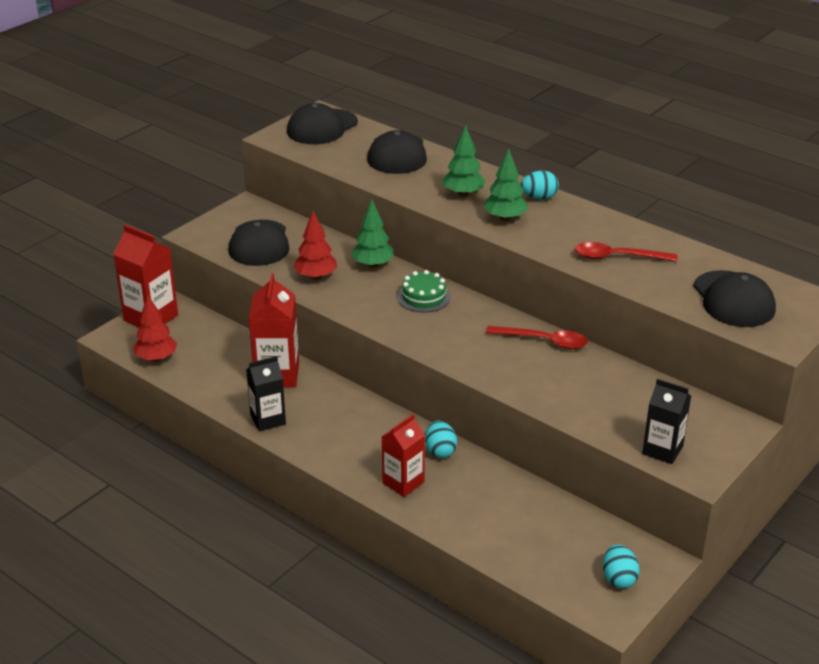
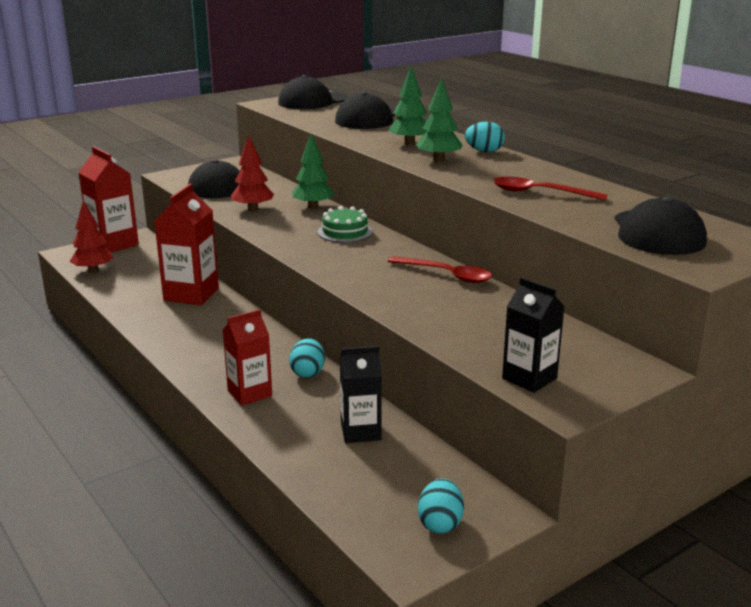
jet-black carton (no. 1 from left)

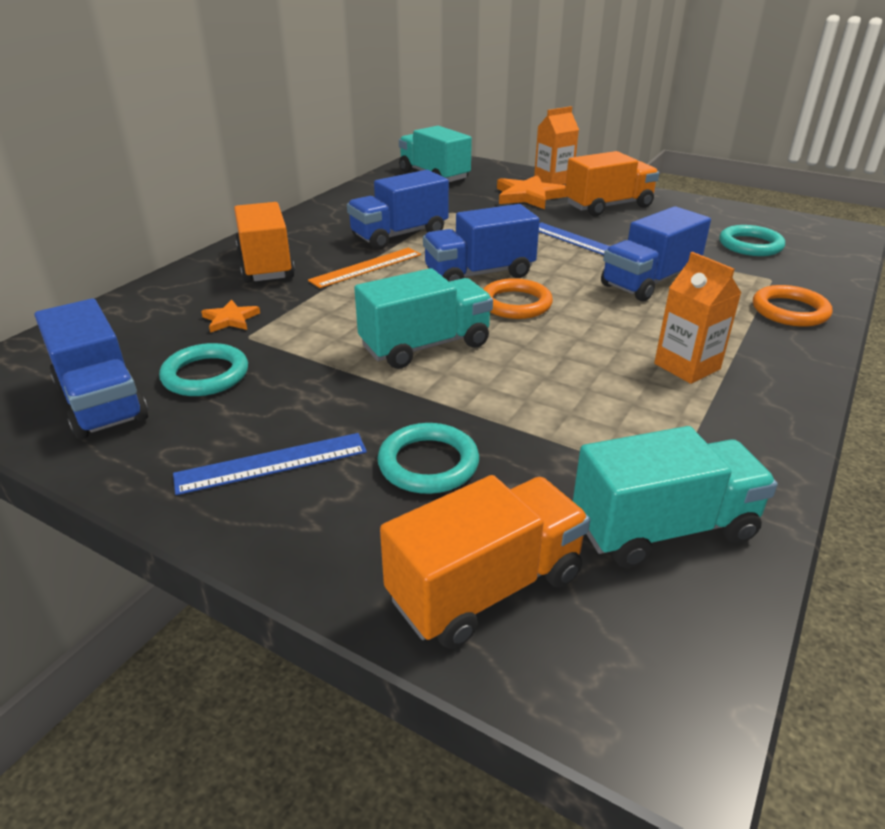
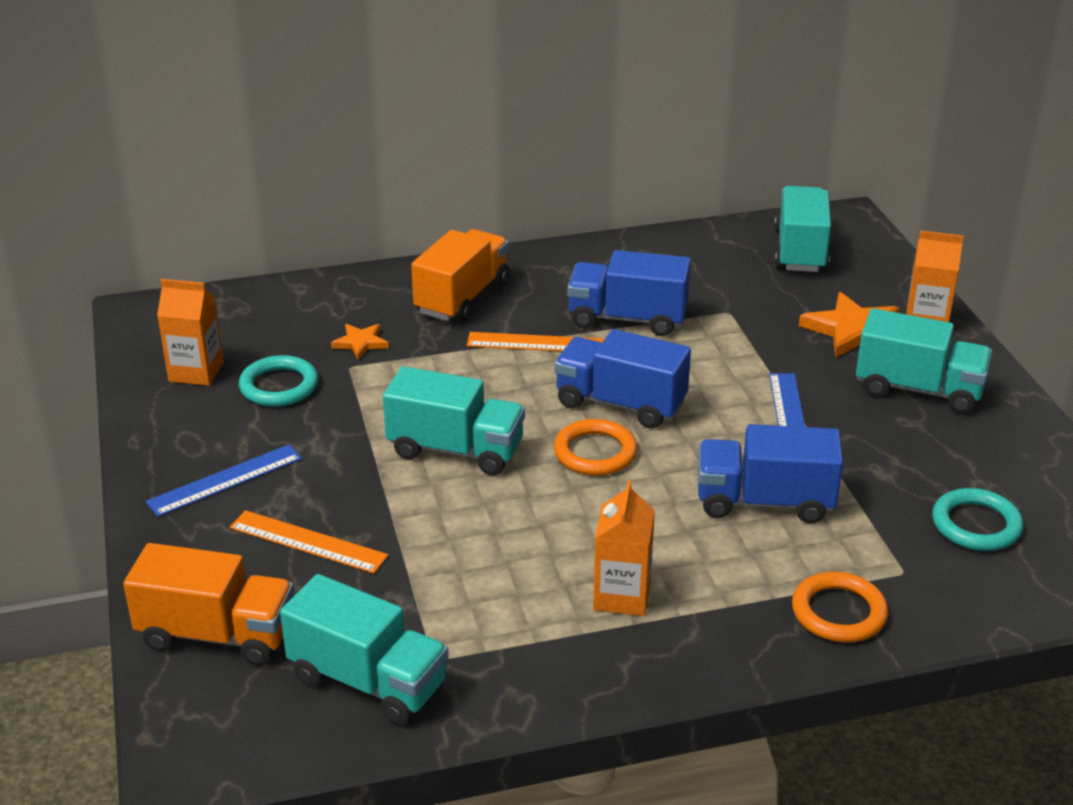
bright orange carton (no. 1 from left); bright orange straightedge (no. 1 from left); turquoise lorry (no. 4 from left); cobalt straightedge (no. 1 from left)

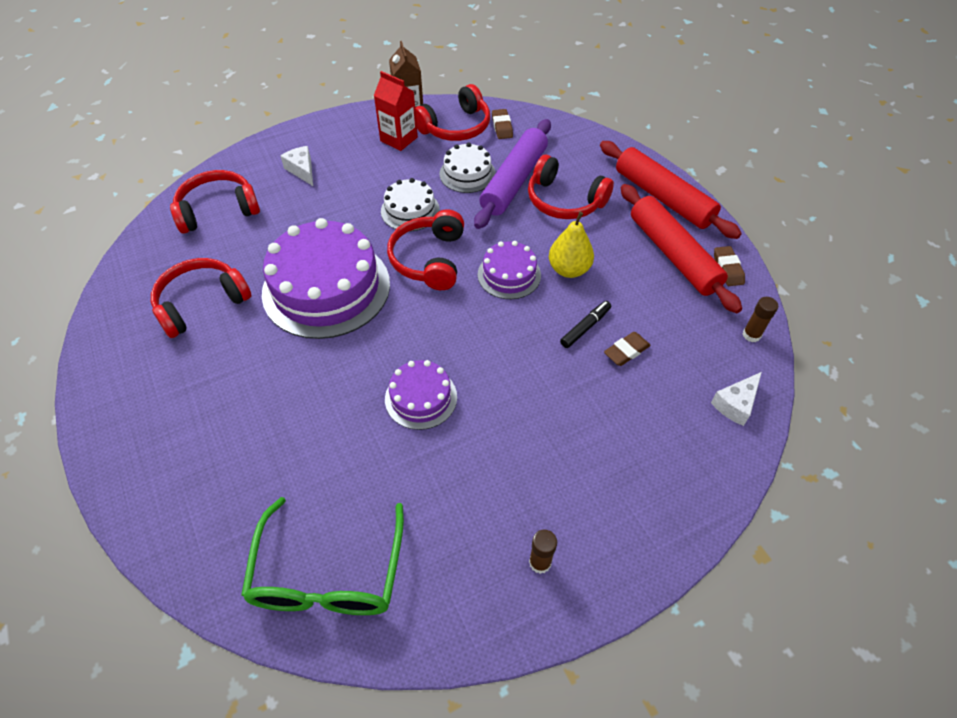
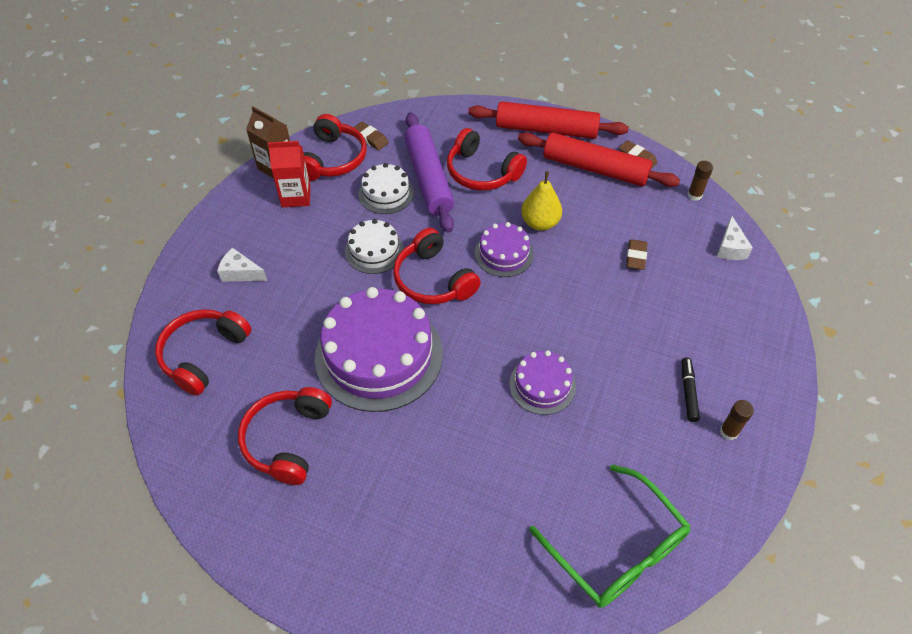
jet-black marker pen; scarlet headset (no. 5 from left)

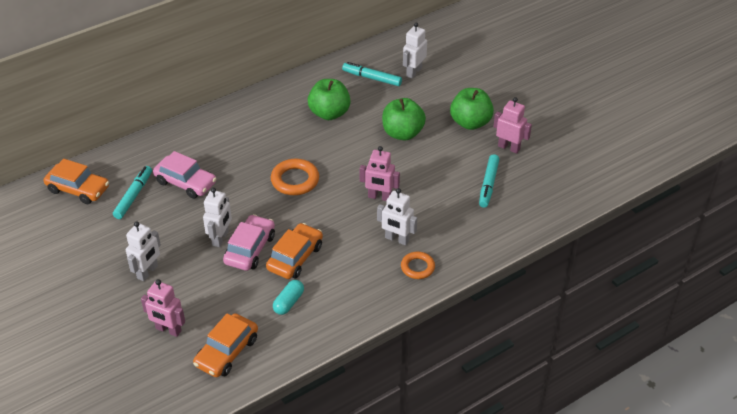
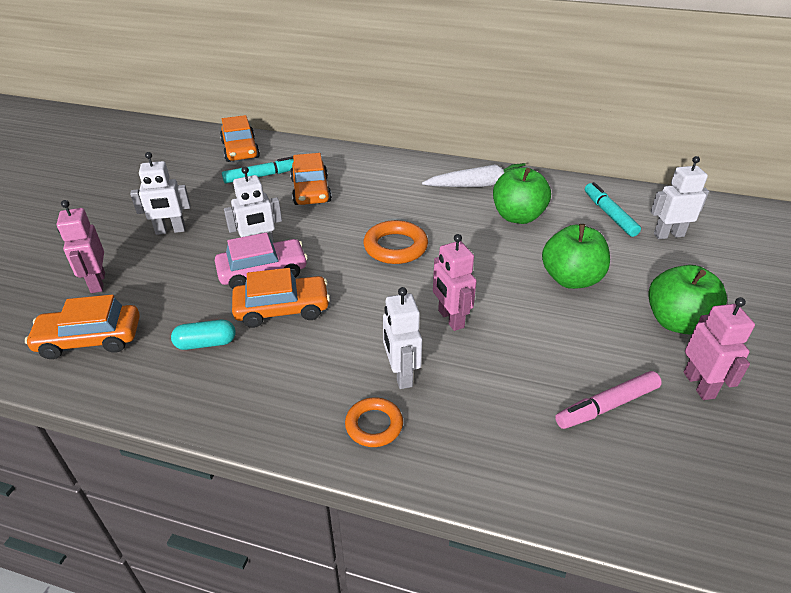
snow-white root vegetable; bright orange toy car (no. 4 from left); rosy marker pen

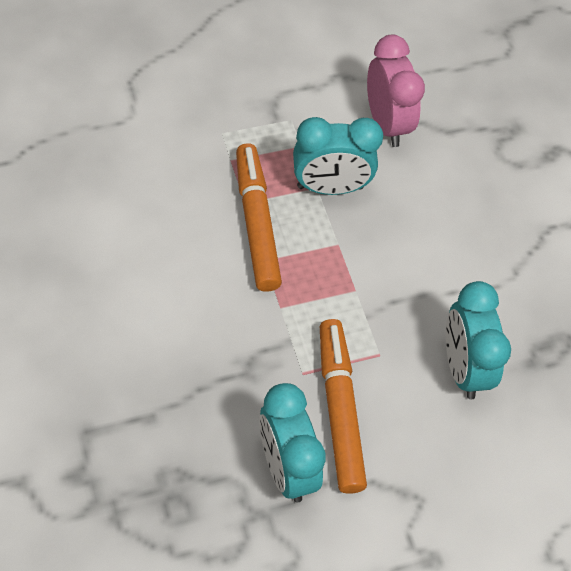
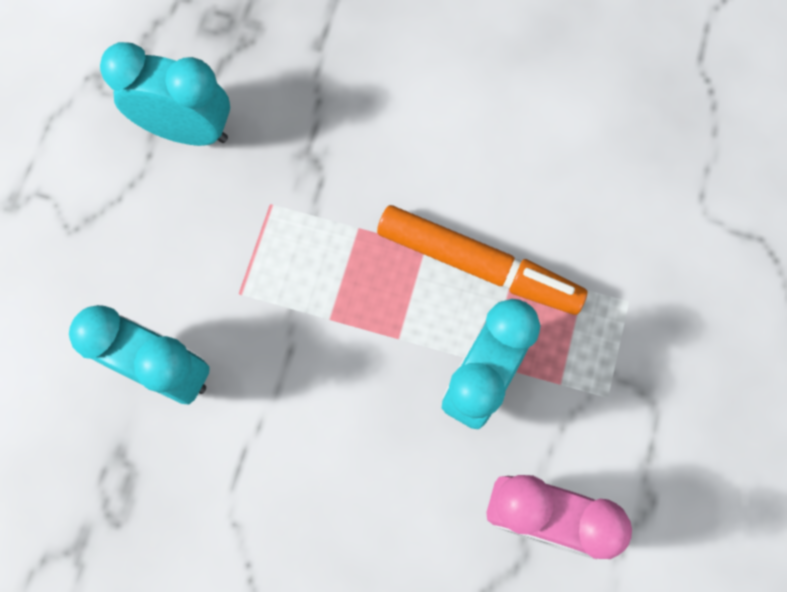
bright orange marker pen (no. 2 from left in the first image)

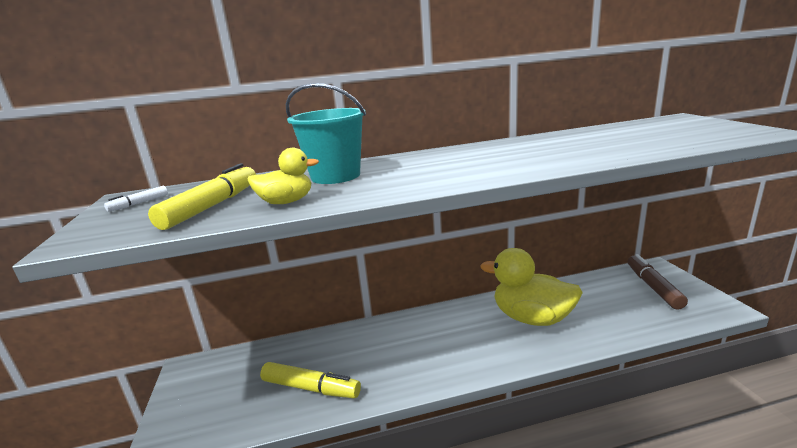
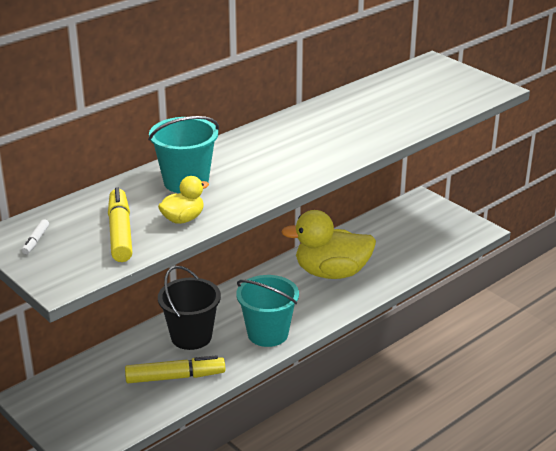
russet marker pen; jet-black bucket; turquoise bucket (no. 2 from left)

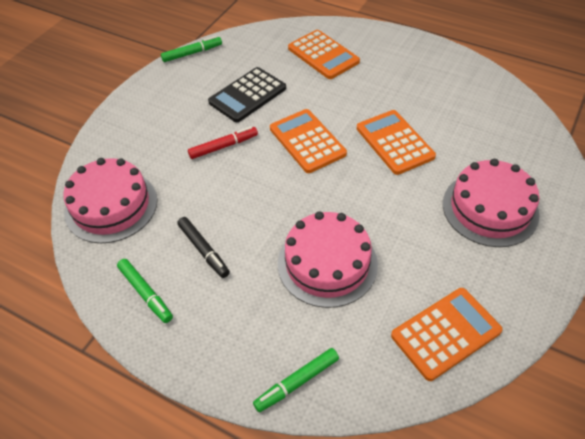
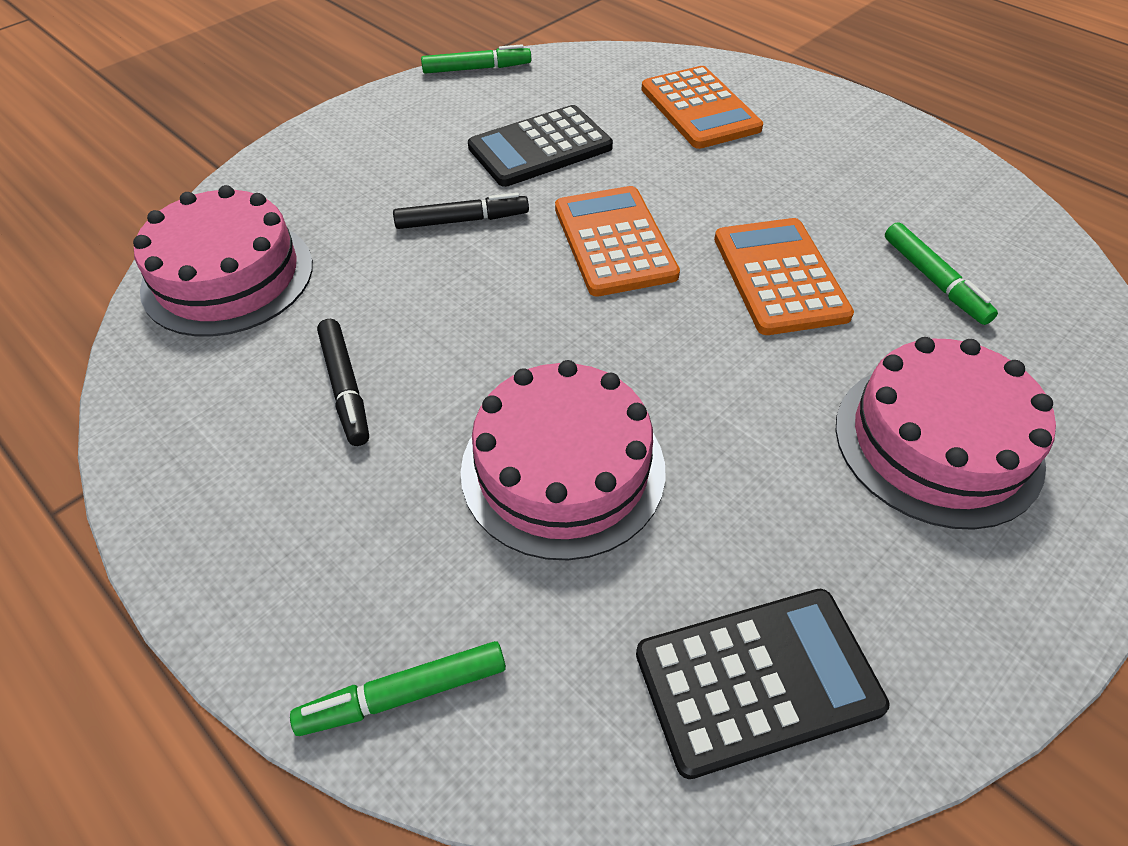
green marker pen (no. 3 from left); jet-black marker pen (no. 2 from left); jet-black calculator (no. 2 from left)

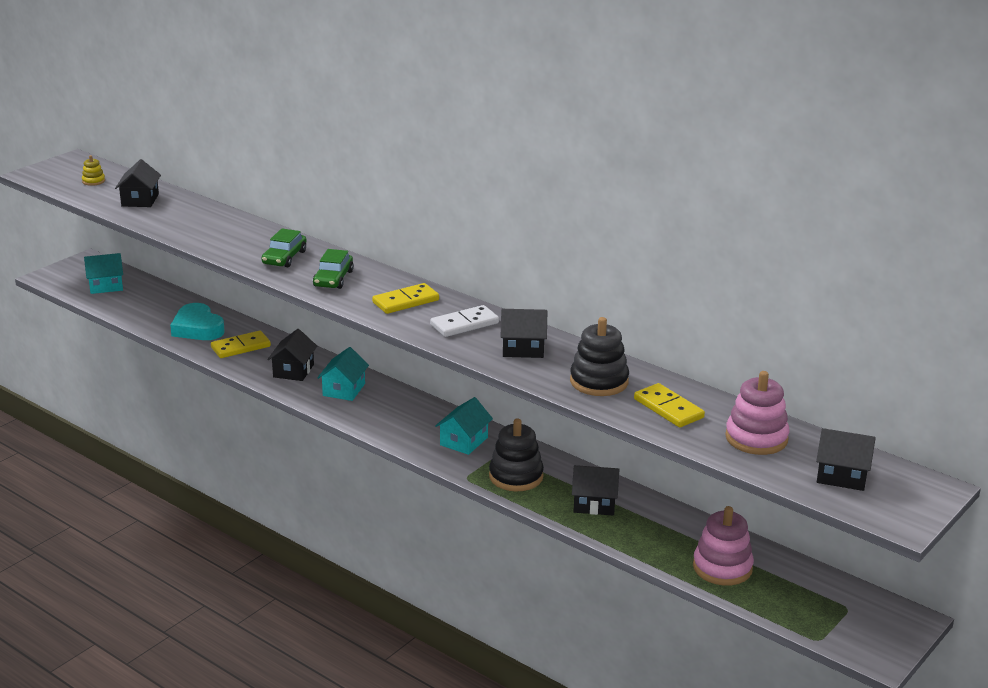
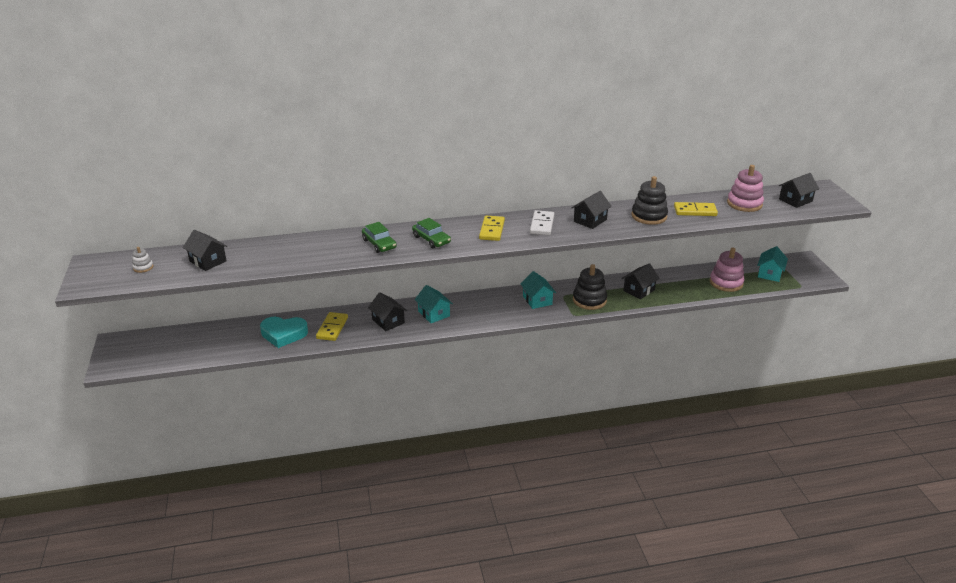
turquoise house (no. 3 from left); snow-white stacking toy

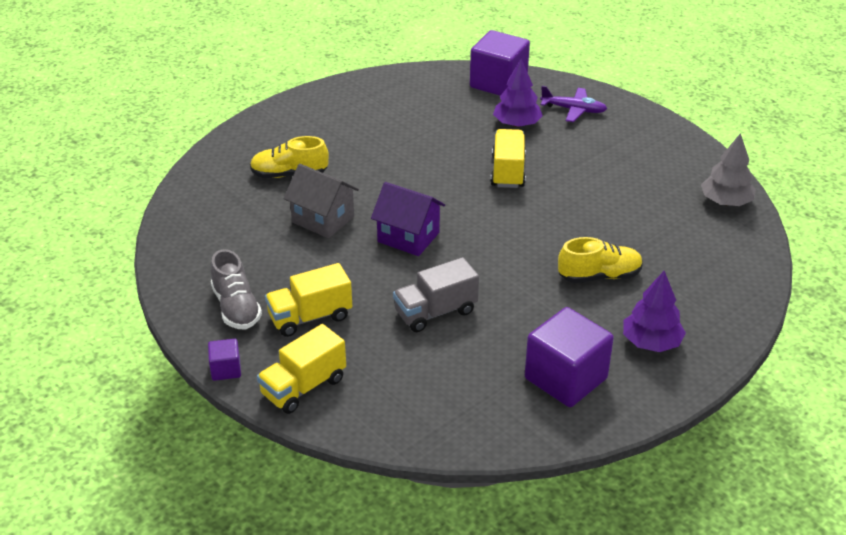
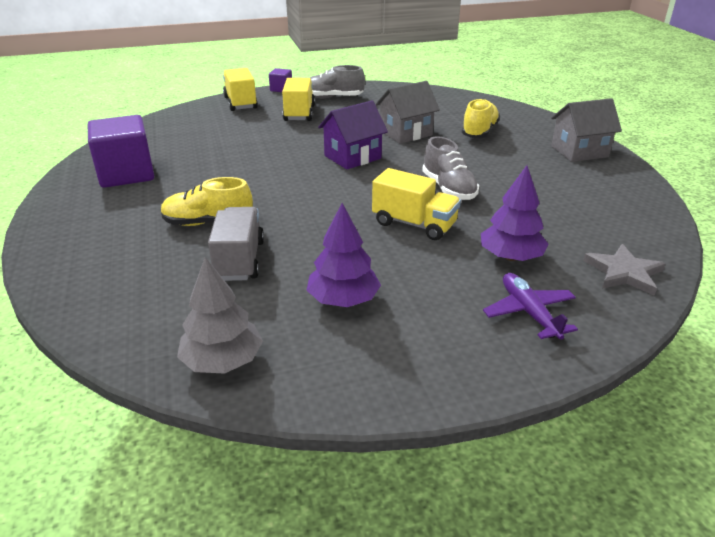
gray sneaker (no. 2 from left); gray house (no. 2 from left); gray lorry; purple fir tree (no. 1 from left); gray star; purple toy plane; yellow sneaker (no. 1 from left)

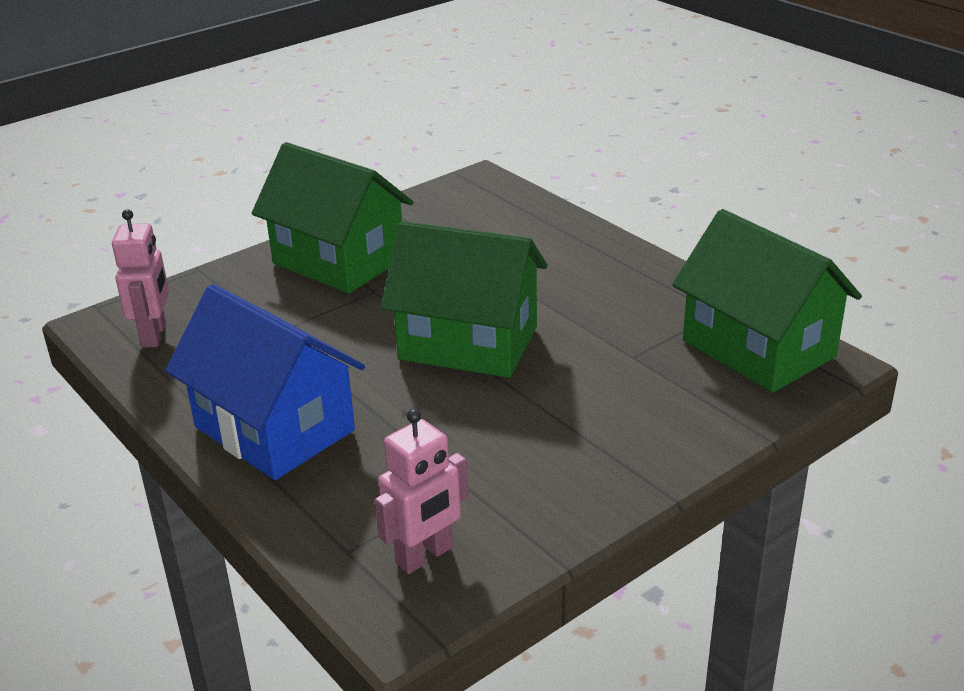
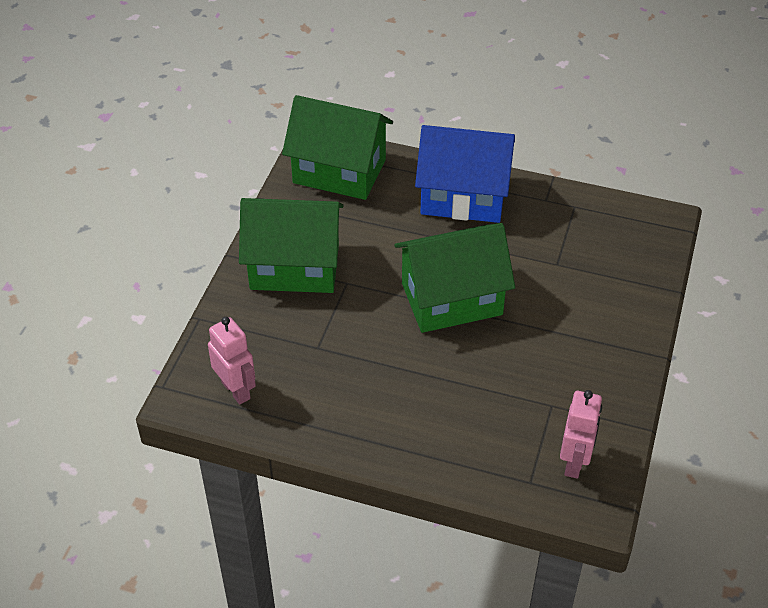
cobalt house; green house (no. 2 from left)

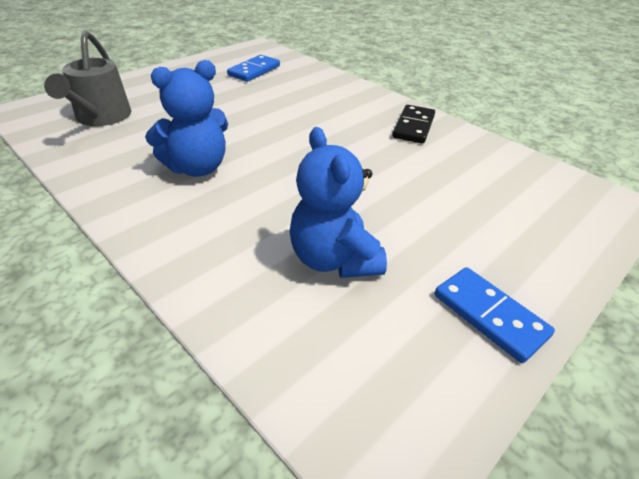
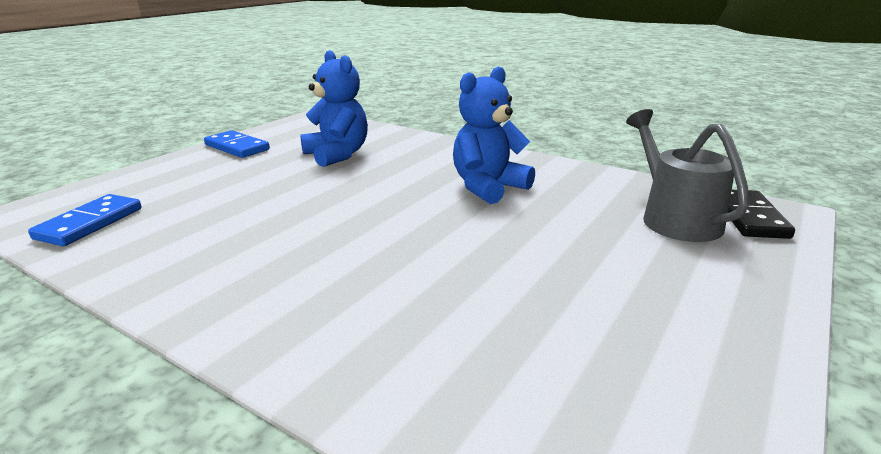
cobalt domino piece (no. 1 from left); jet-black domino piece

